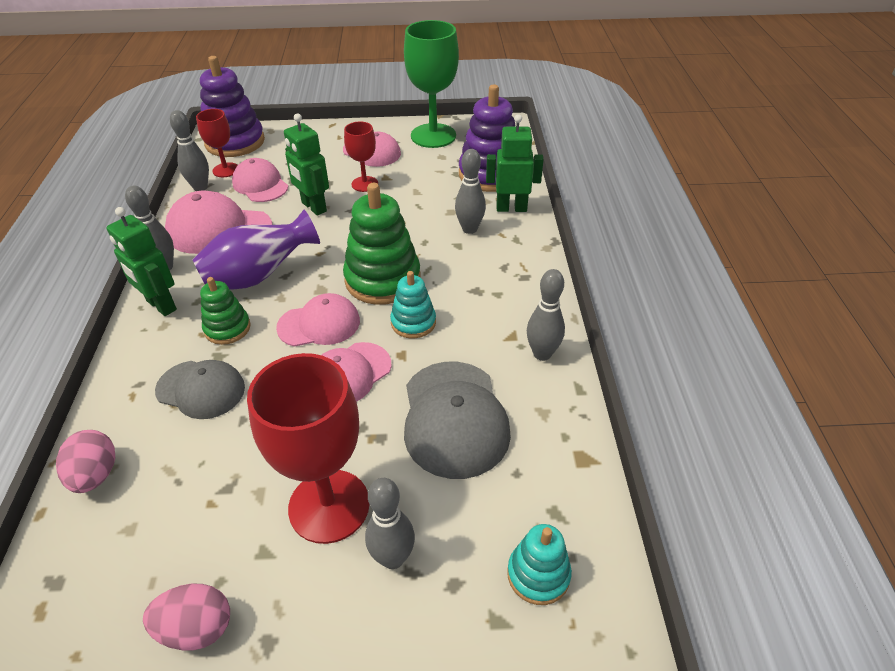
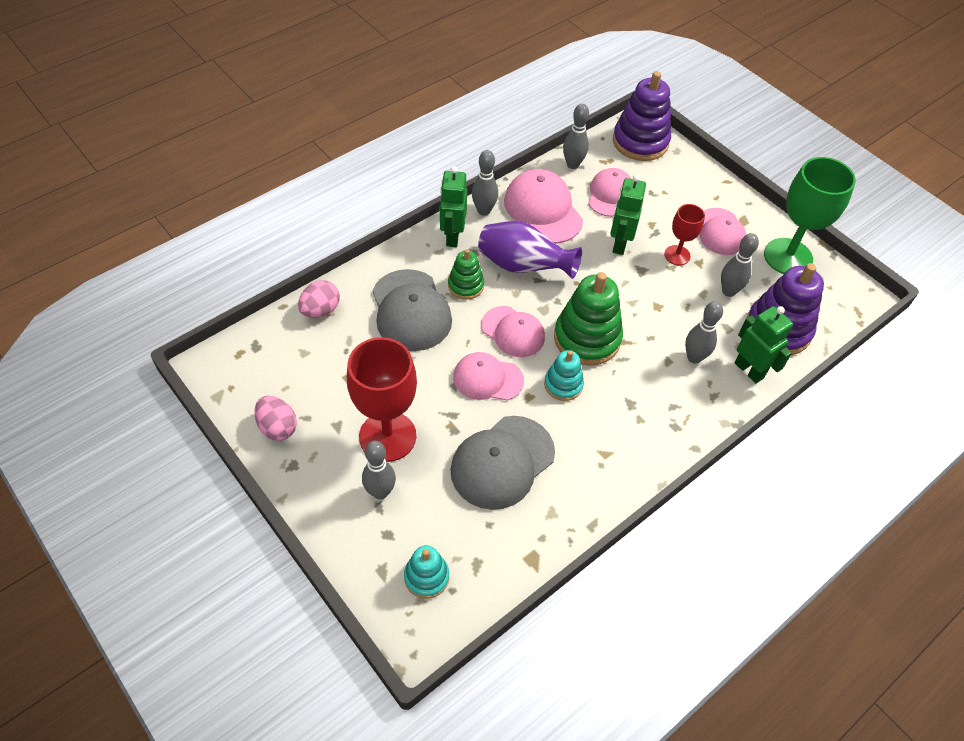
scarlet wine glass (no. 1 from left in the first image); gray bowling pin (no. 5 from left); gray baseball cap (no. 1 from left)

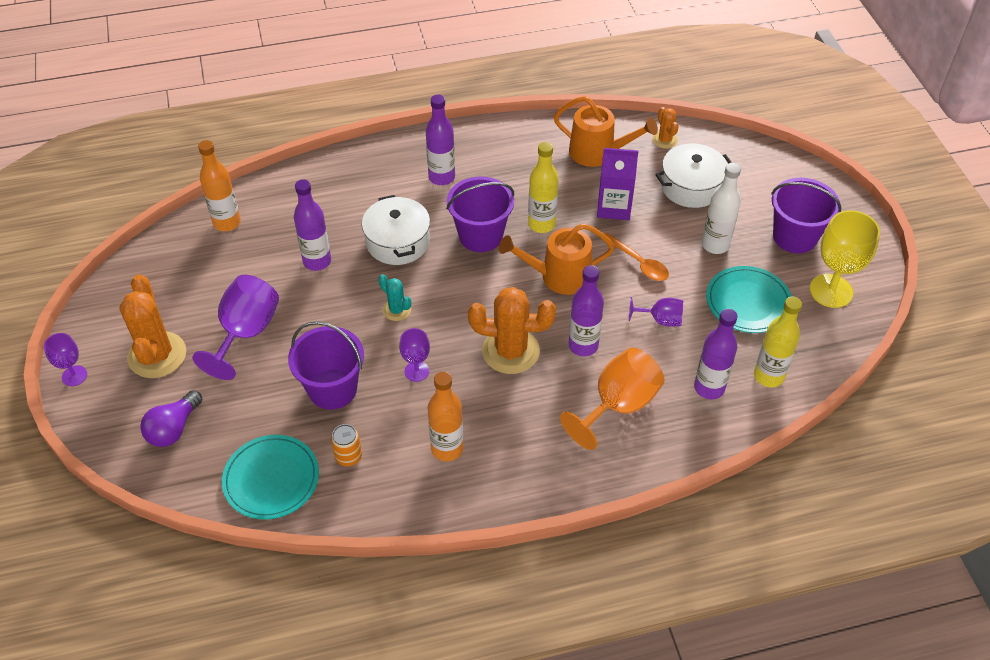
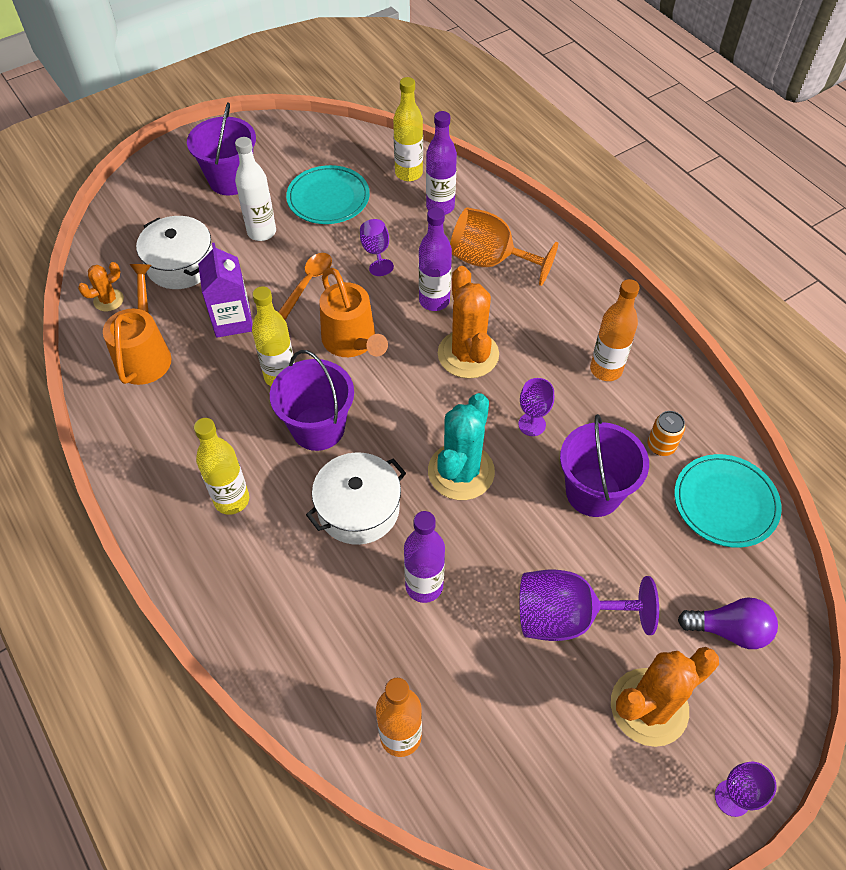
yellow wine glass; yellow flask (no. 1 from left); turquoise saguaro cactus

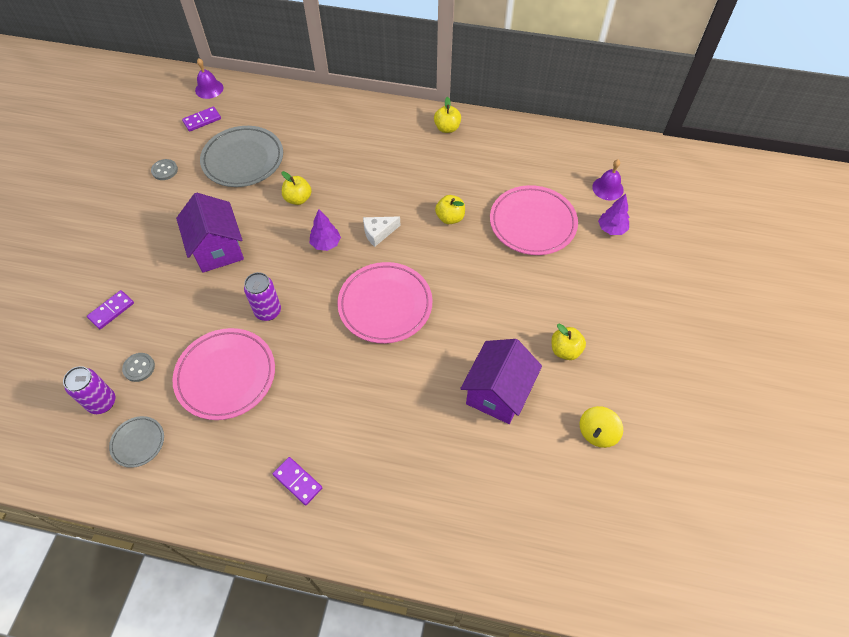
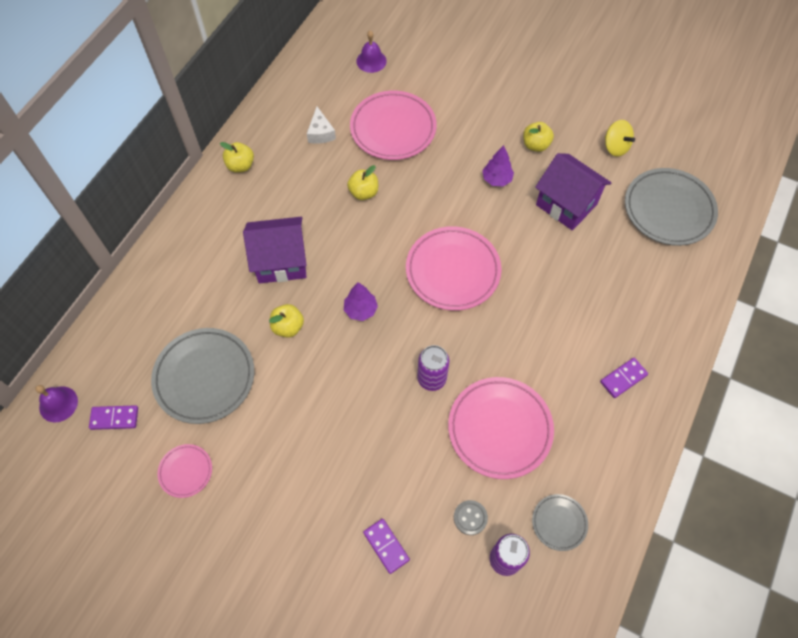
gray flat dish (no. 3 from left); purple house (no. 1 from left); snow-white cheese wedge; purple fir tree (no. 2 from left); rosy flat dish (no. 1 from left); purple domino piece (no. 1 from left)

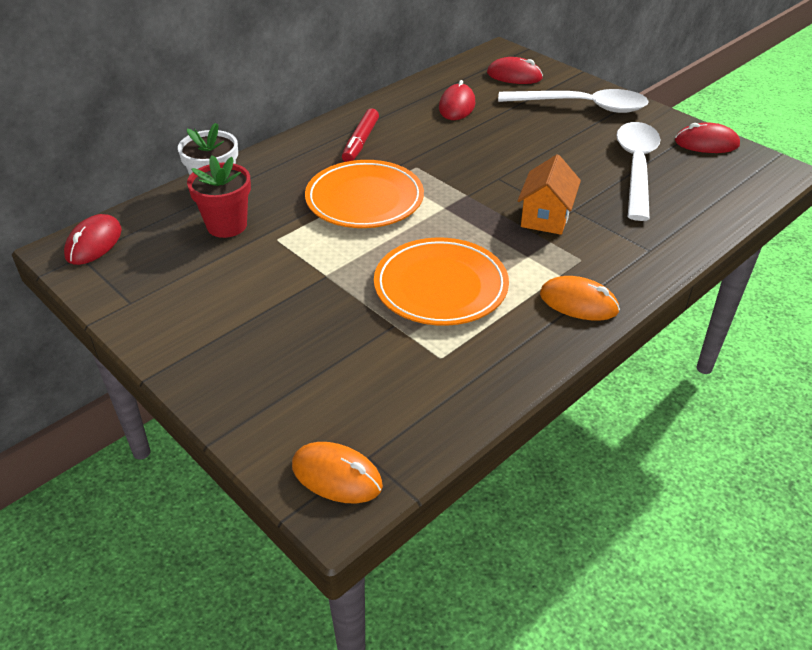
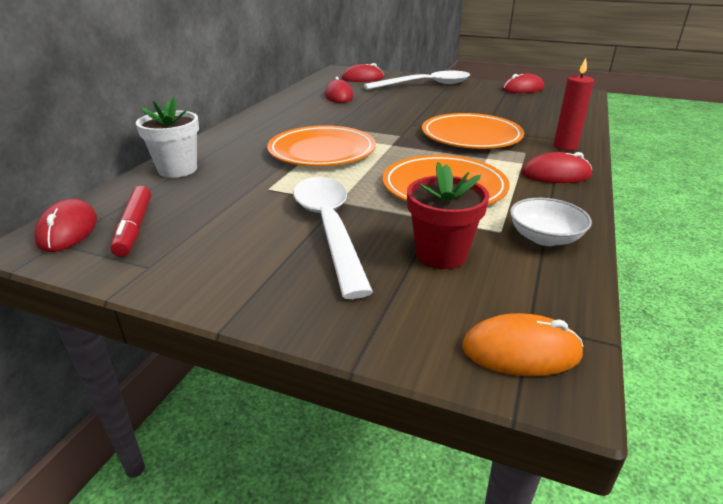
snow-white bowl; scarlet candle; scarlet plant pot; scarlet marker pen; snow-white teaspoon (no. 1 from left); bright orange flat dish (no. 3 from left); scarlet computer mouse (no. 5 from left)

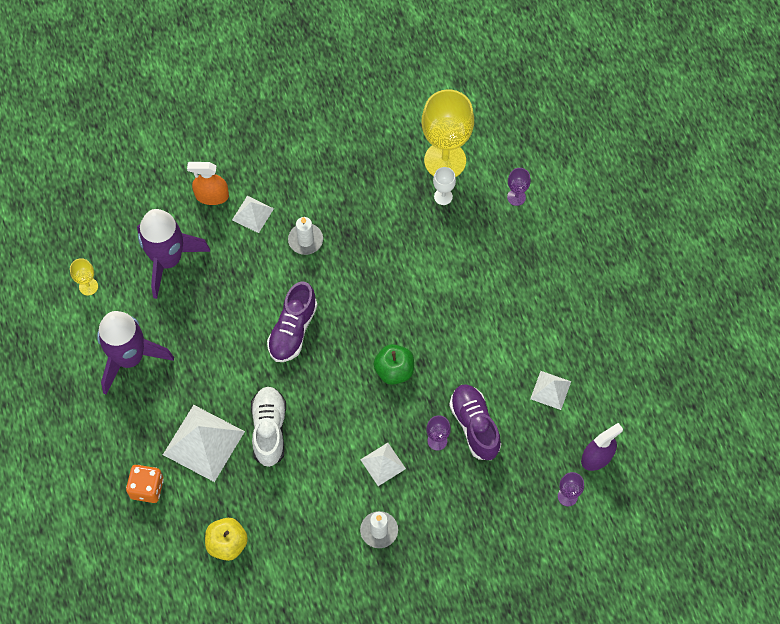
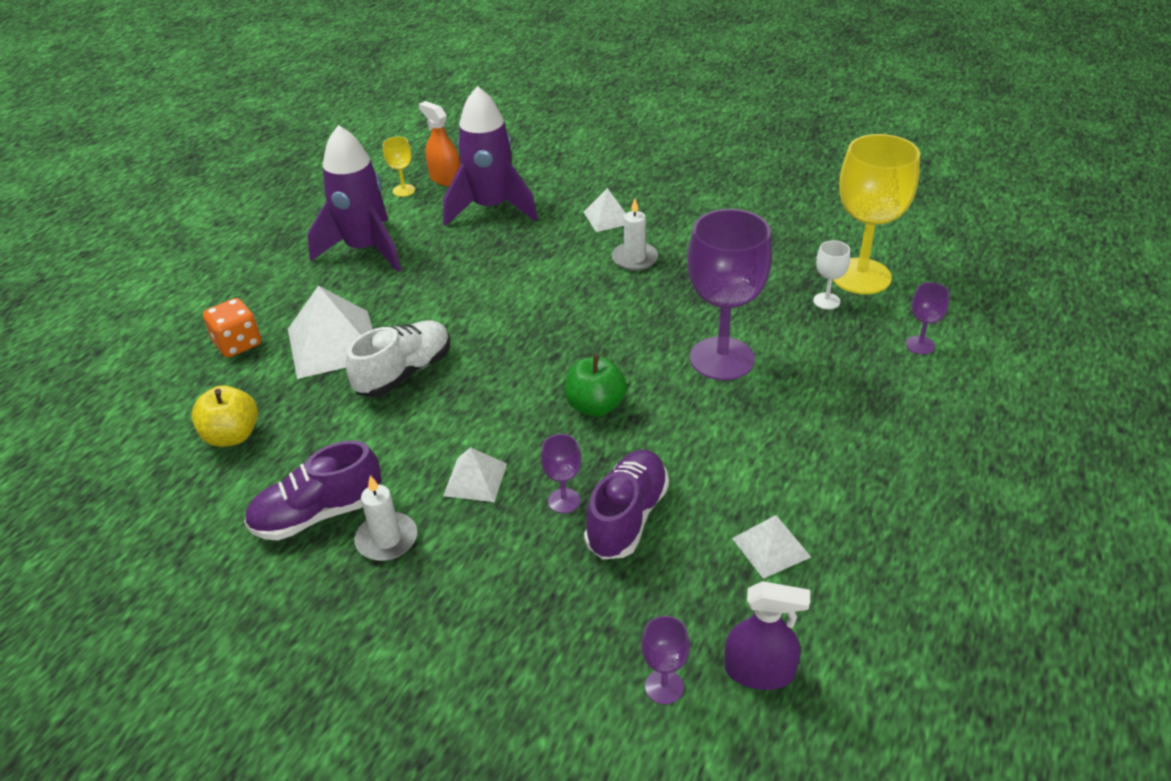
purple wine glass (no. 3 from left); bright orange sprayer; purple sneaker (no. 1 from left)

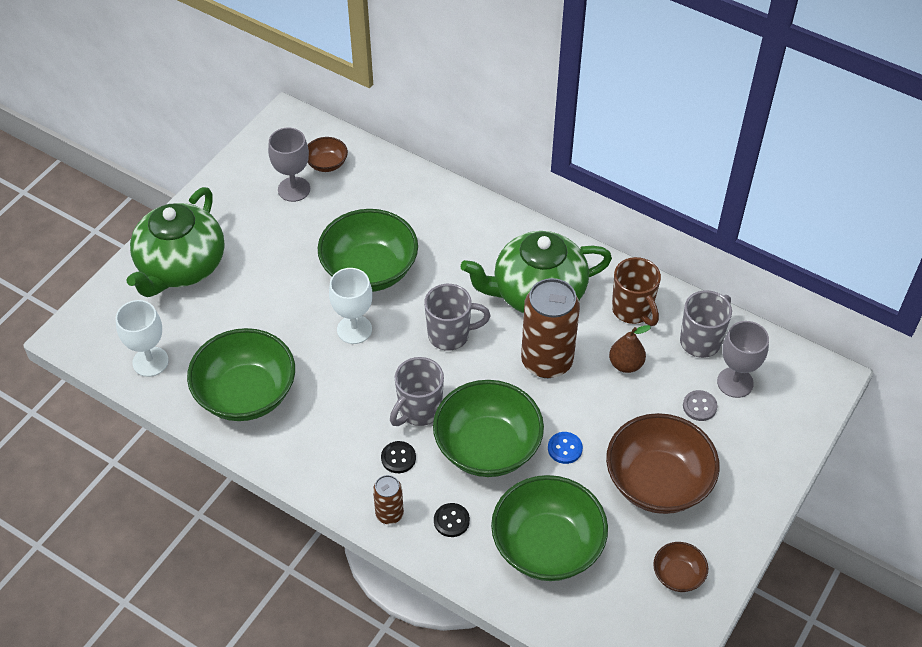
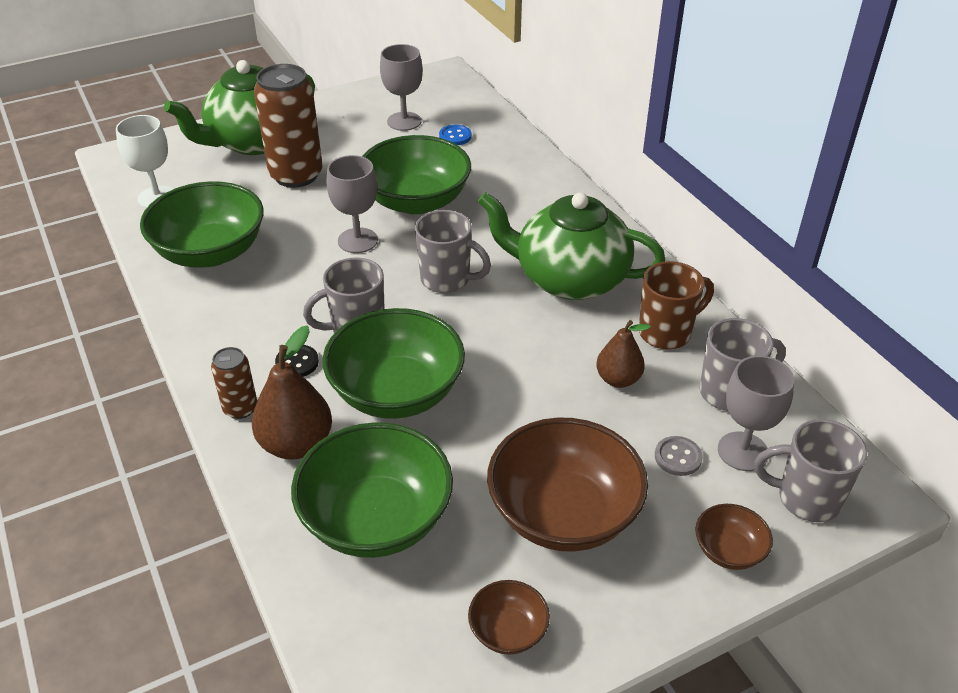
gray coffee mug (no. 4 from left); russet bowl (no. 3 from left); russet tin (no. 2 from left); cobalt button; russet pear (no. 1 from left); gray wine glass (no. 1 from left); russet coffee mug

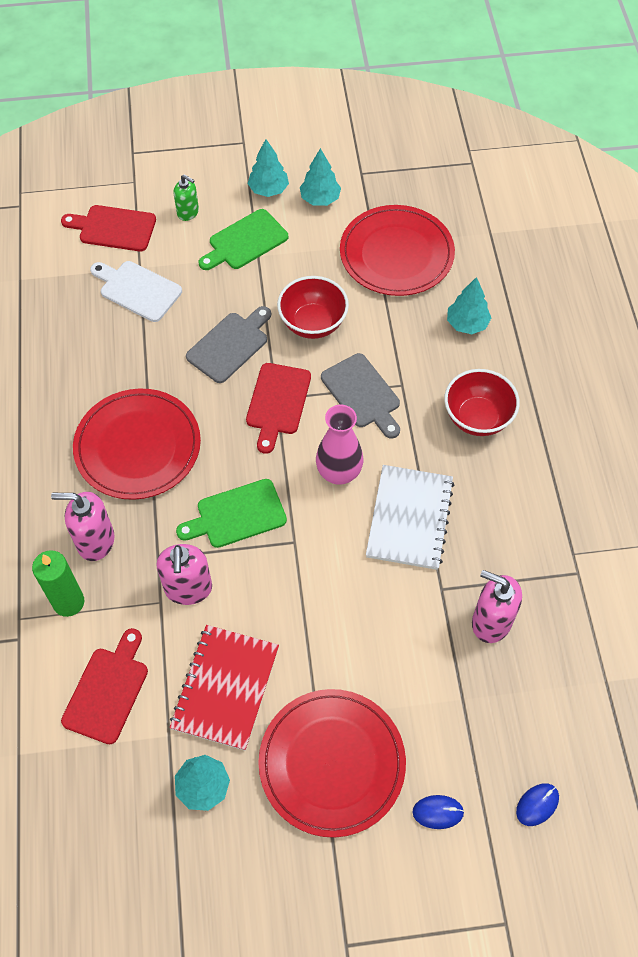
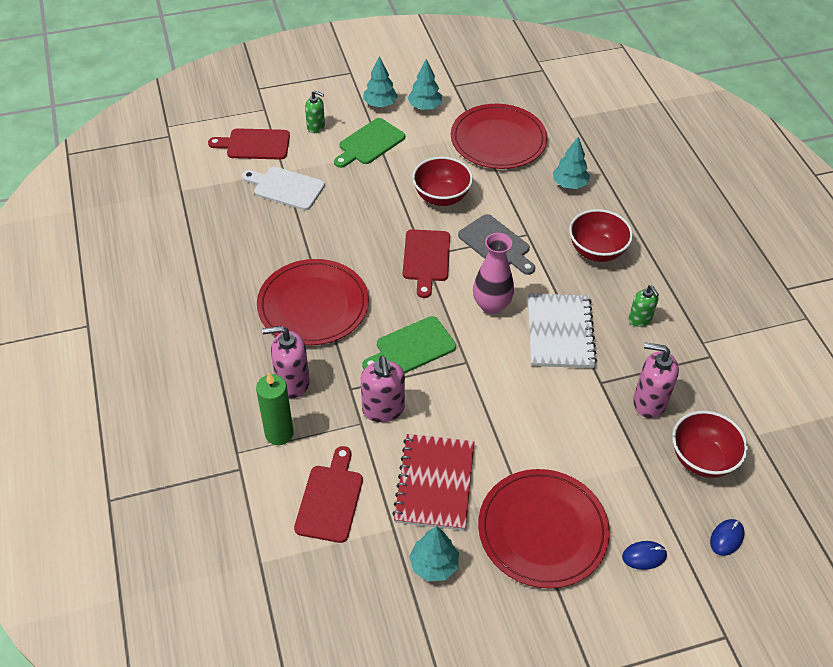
gray chopping board (no. 1 from left in the first image); green pump bottle (no. 2 from left); scarlet bowl (no. 3 from left)

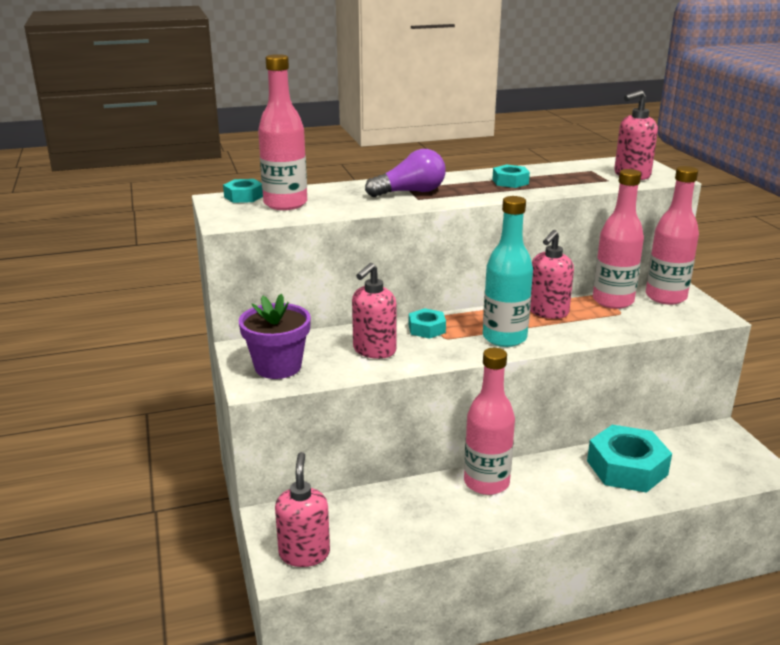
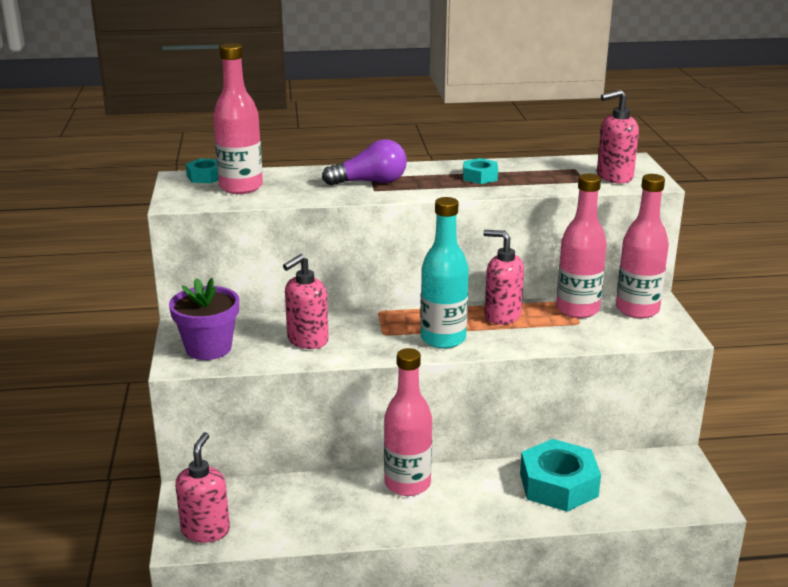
turquoise hexagon nut (no. 2 from left in the first image); rosy pump bottle (no. 3 from left)

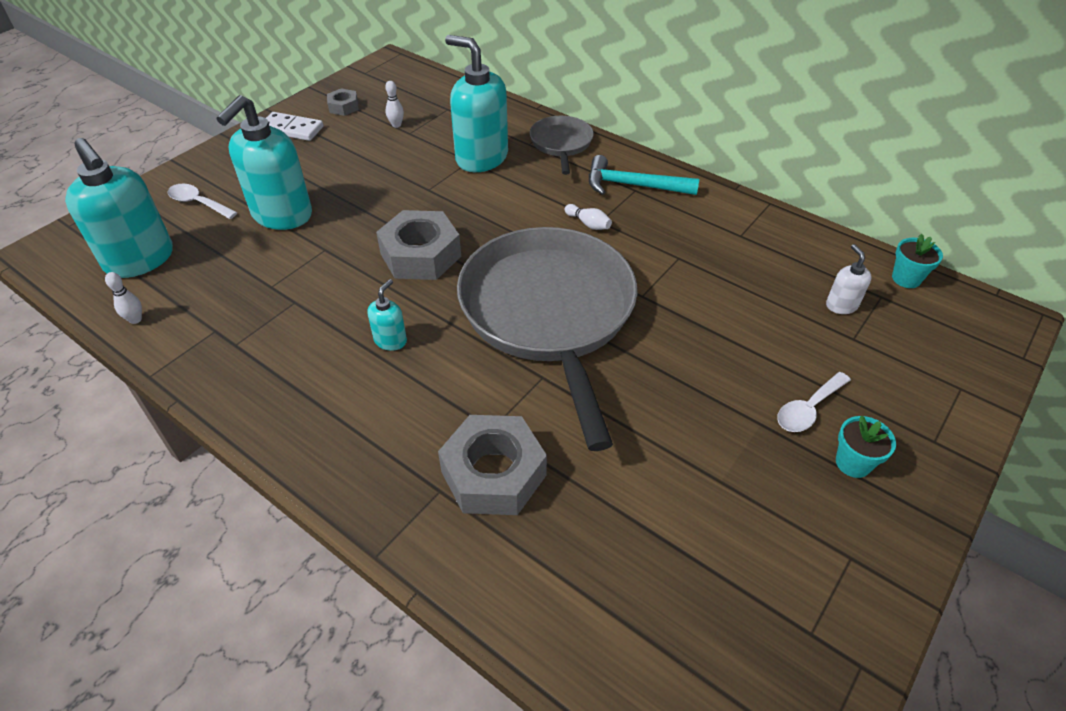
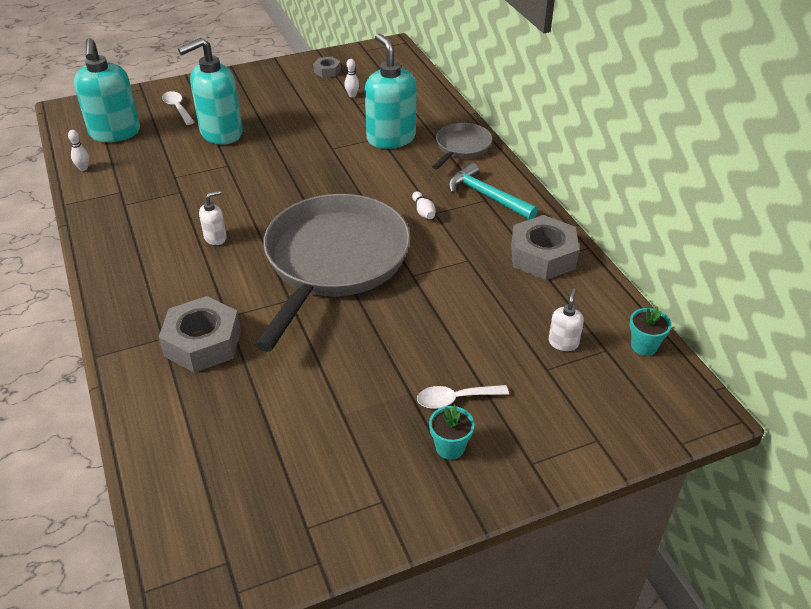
snow-white domino piece; gray hexagon nut (no. 3 from left); snow-white pump bottle (no. 1 from left)

